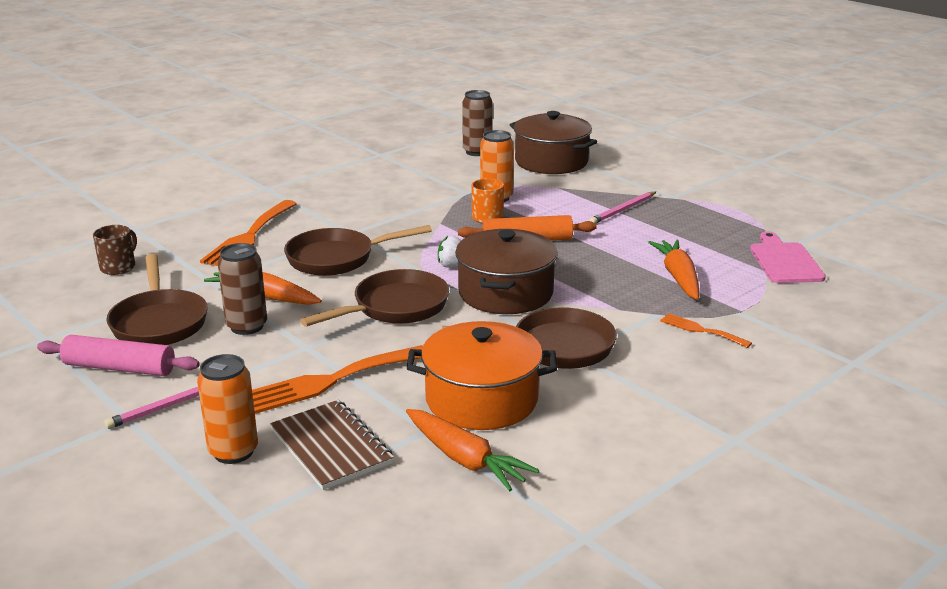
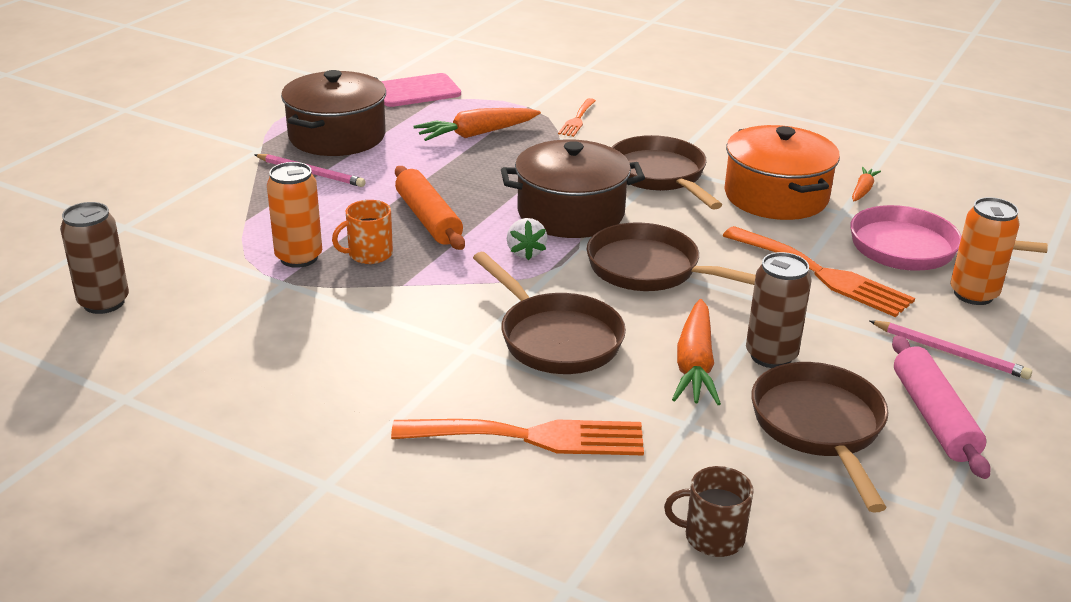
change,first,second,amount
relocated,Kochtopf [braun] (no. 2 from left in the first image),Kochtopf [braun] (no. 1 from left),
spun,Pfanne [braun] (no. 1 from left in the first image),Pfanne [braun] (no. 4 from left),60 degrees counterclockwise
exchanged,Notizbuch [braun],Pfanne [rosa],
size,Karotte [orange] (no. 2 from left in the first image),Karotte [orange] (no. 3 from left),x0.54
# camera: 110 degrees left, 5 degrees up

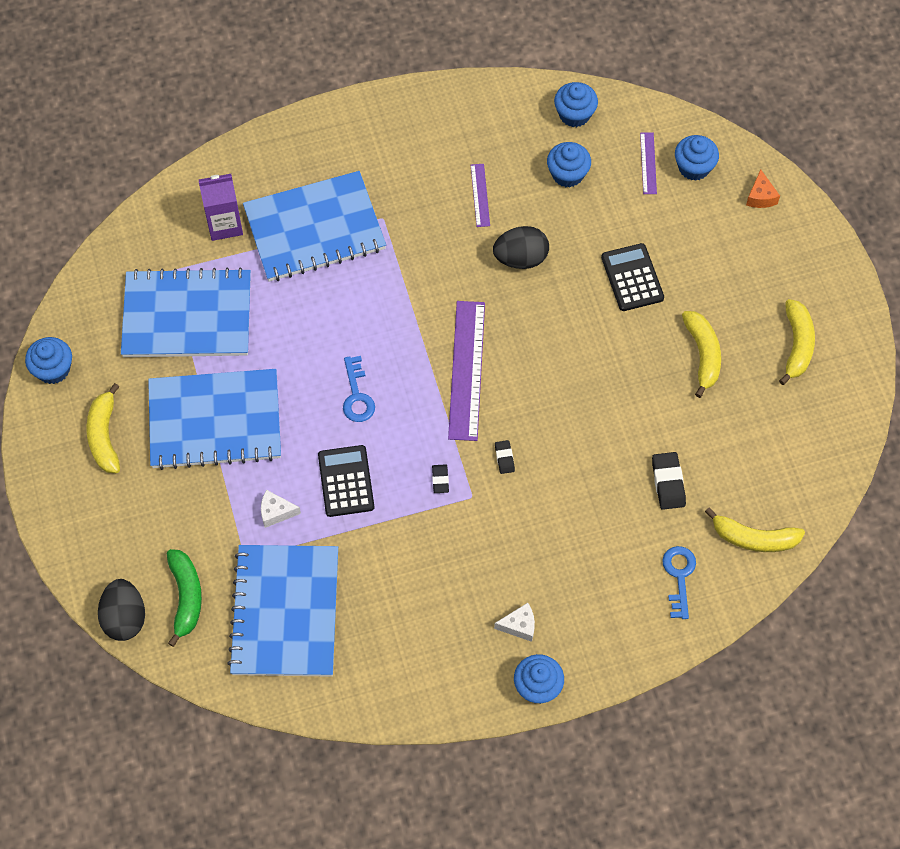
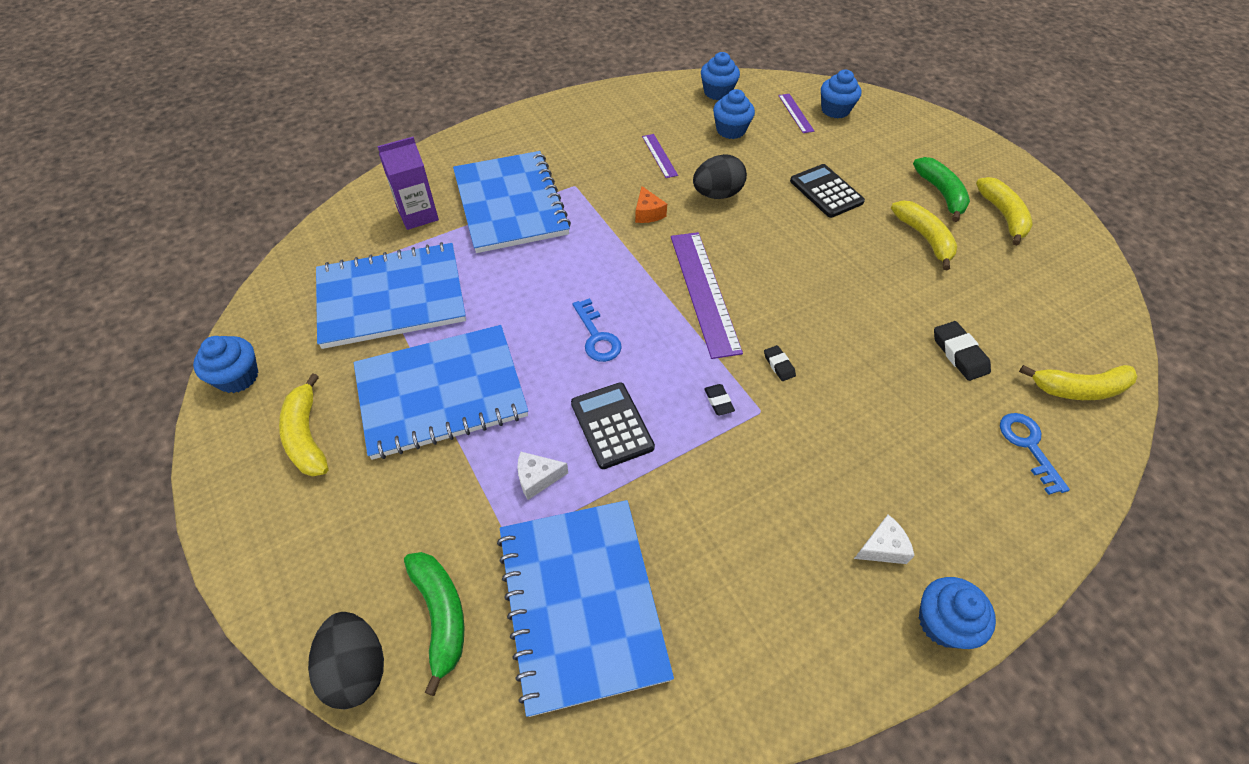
change,first,second,amount
spun,Notizbuch [blau] (no. 4 from left in the first image),Notizbuch [blau] (no. 3 from left),75 degrees counterclockwise
relocated,Käse [orange],,
appeared,,Banane [grün] (no. 2 from left),
# camera: 15 degrees left, 10 degrees down

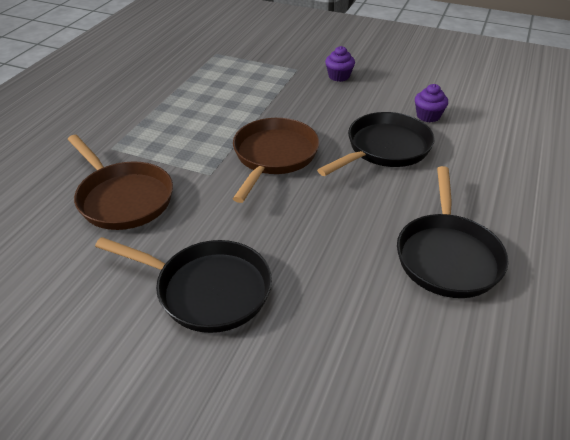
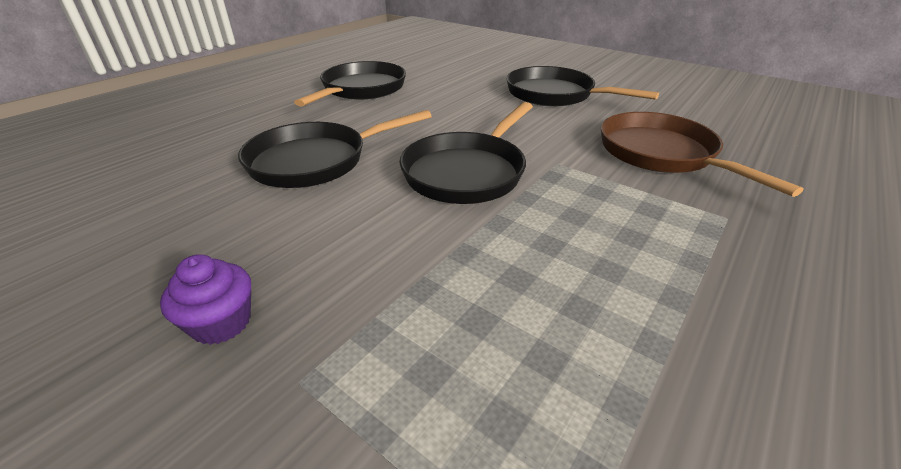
change,first,second,amount
colour,Pfanne [braun] (no. 2 from left),Pfanne [schwarz] (no. 3 from left),
missing,Muffin [lila] (no. 2 from left),,
# camera: 165 degrees left, 5 degrees down

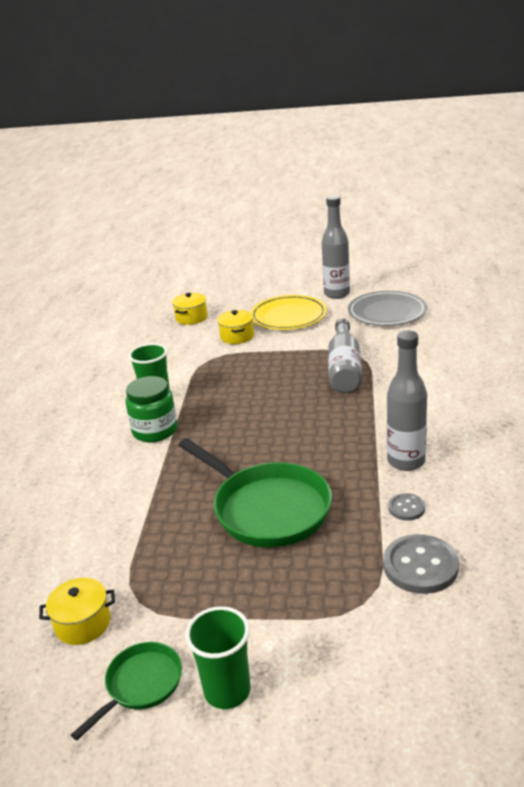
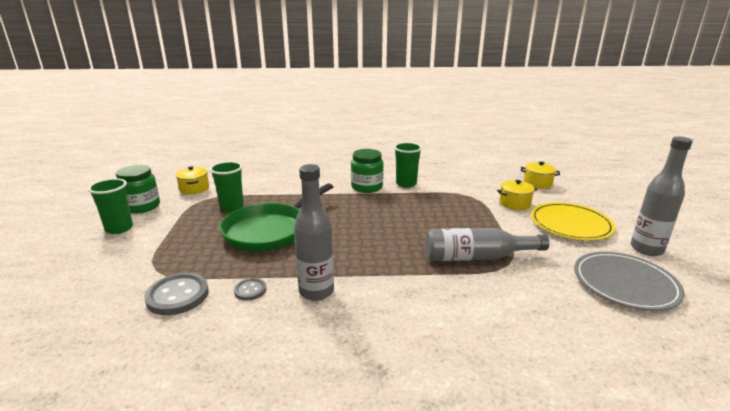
change,first,second,amount
exchanged,Pfanne [grün] (no. 1 from left),Einmachglas [grün] (no. 1 from left),
appeared,,Becher [grün] (no. 2 from left),
# camera: 80 degrees right, 5 degrees down

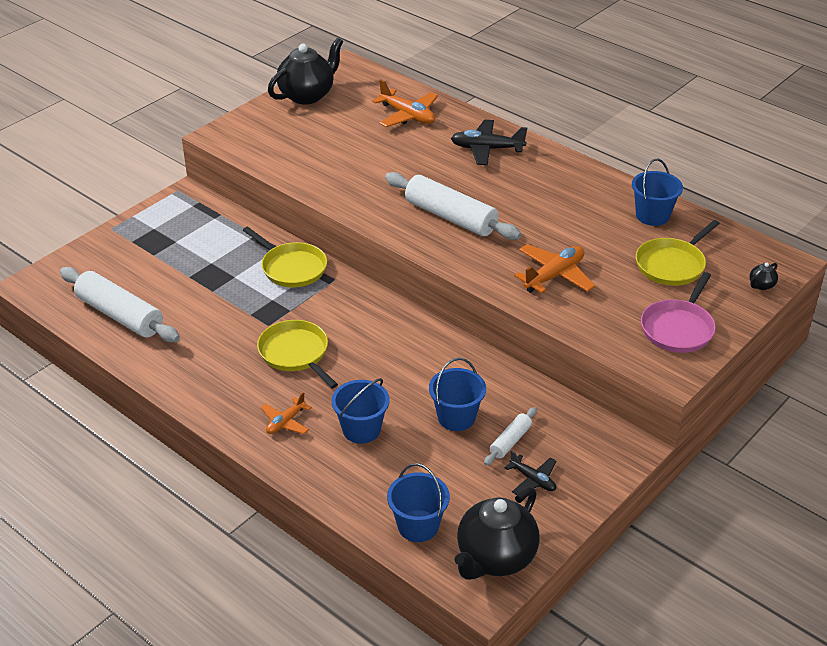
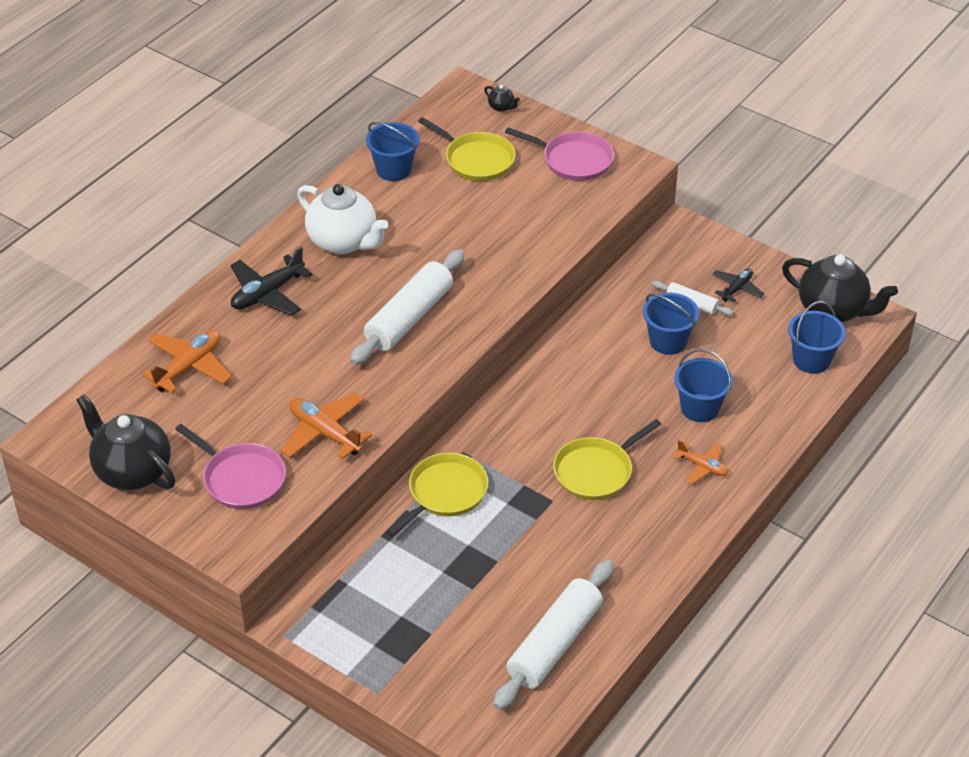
change,first,second,amount
appeared,,Pfanne [rosa] (no. 1 from left),
spun,Flugzeug [schwarz] (no. 1 from left),,45 degrees clockwise
relocated,Flugzeug [orange] (no. 3 from left in the first image),Flugzeug [orange] (no. 2 from left),
appeared,,Teekanne [weiß],
# camera: 95 degrees left, 5 degrees up

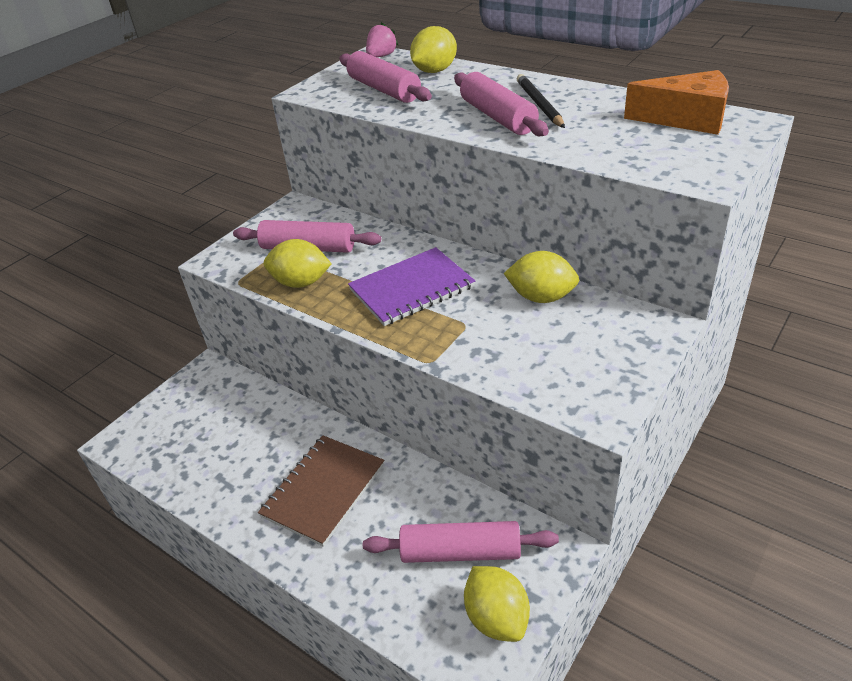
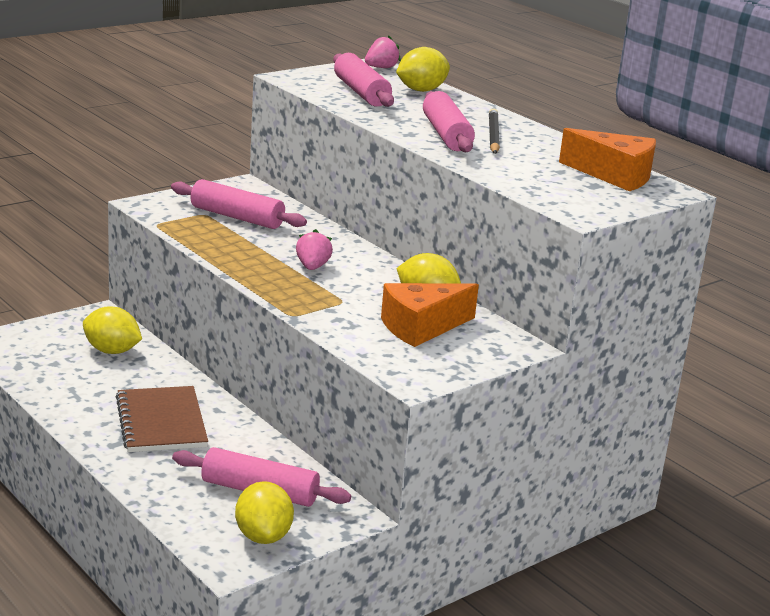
change,first,second,amount
relocated,Zitrone [gelb] (no. 1 from left),,
spun,Notizbuch [braun],,60 degrees counterclockwise
exchanged,Notizbuch [lila],Erdbeere [rosa] (no. 1 from left),
appeared,,Käse [orange] (no. 1 from left),
# camera: 10 degrees right, 15 degrees down

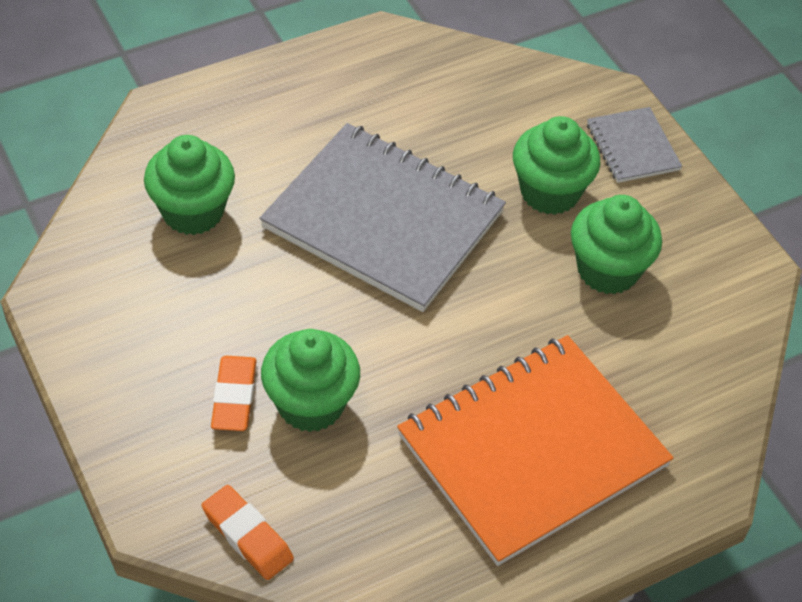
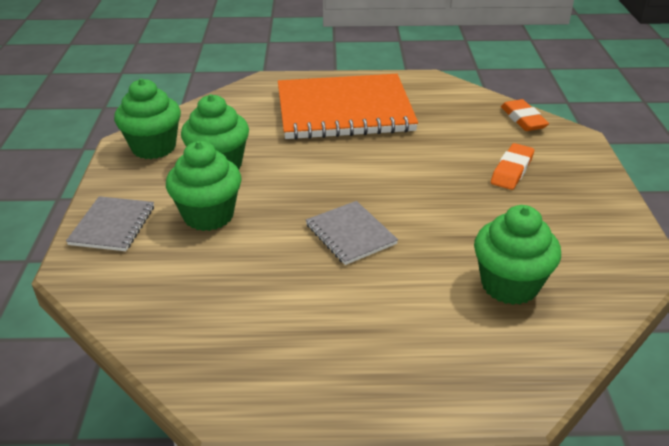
change,first,second,amount
relocated,Muffin [grün] (no. 2 from left in the first image),Muffin [grün] (no. 1 from left),
size,Notizbuch [grau] (no. 1 from left in the first image),Notizbuch [grau] (no. 2 from left),x0.46
# camera: 150 degrees left, 15 degrees down

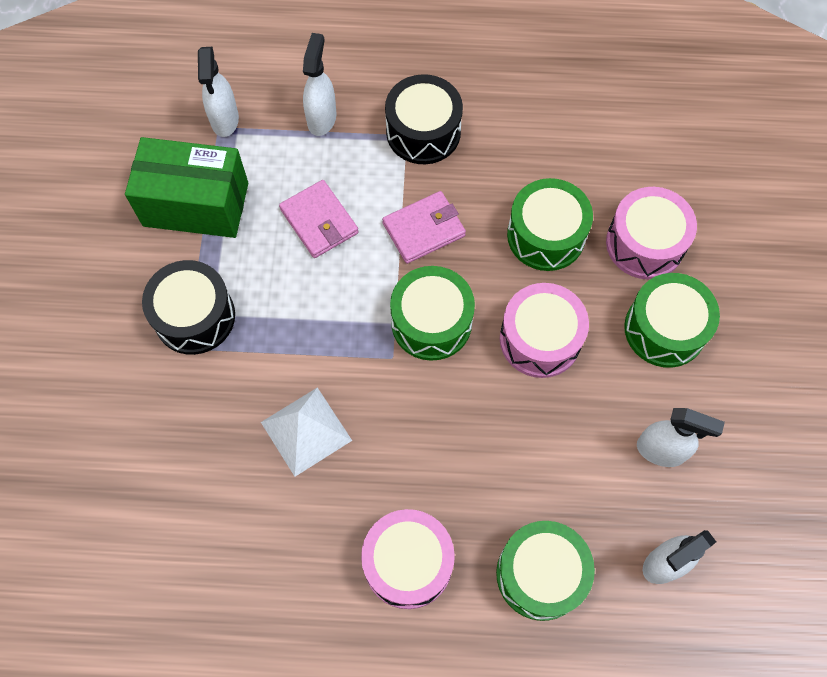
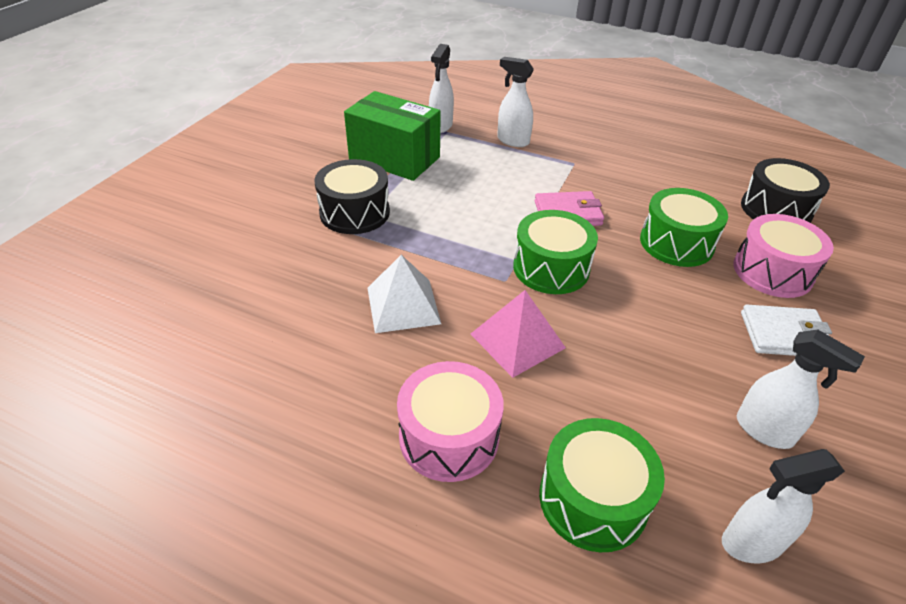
change,first,second,amount
appeared,,Pyramide [rosa],
spun,Sprühflasche [weiß] (no. 2 from left),,90 degrees counterclockwise
relocated,Trommel [schwarz] (no. 2 from left),,
exchanged,Trommel [grün] (no. 4 from left),Geldbörse [weiß],
missing,Geldbörse [rosa] (no. 1 from left),,
missing,Trommel [rosa] (no. 2 from left),,
# camera: 20 degrees right, 25 degrees down

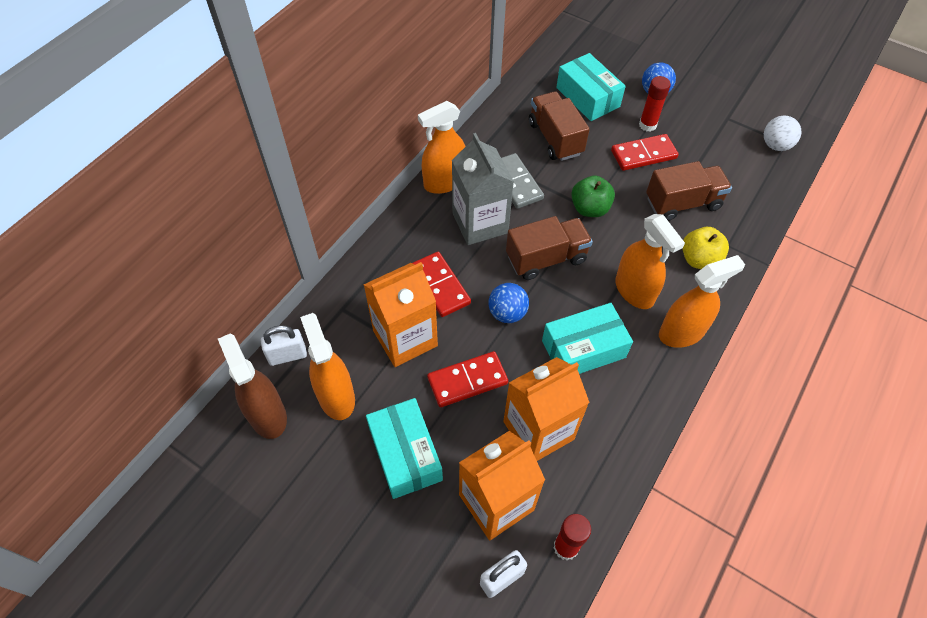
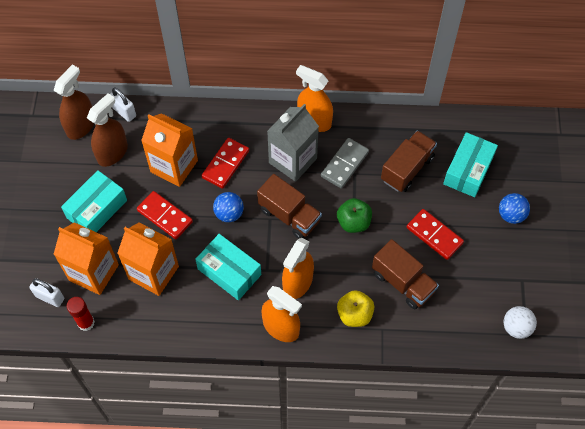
change,first,second,amount
colour,Sprühflasche [orange] (no. 1 from left),Sprühflasche [braun] (no. 2 from left),
missing,Klebestift [rot] (no. 2 from left),,
# camera: 60 degrees right, 5 degrees up

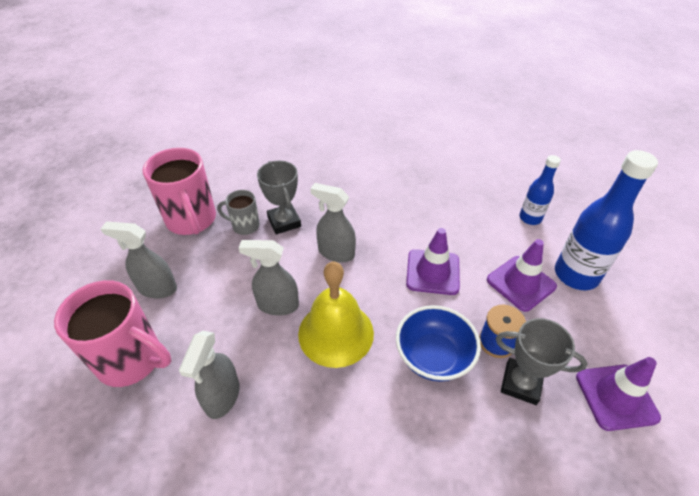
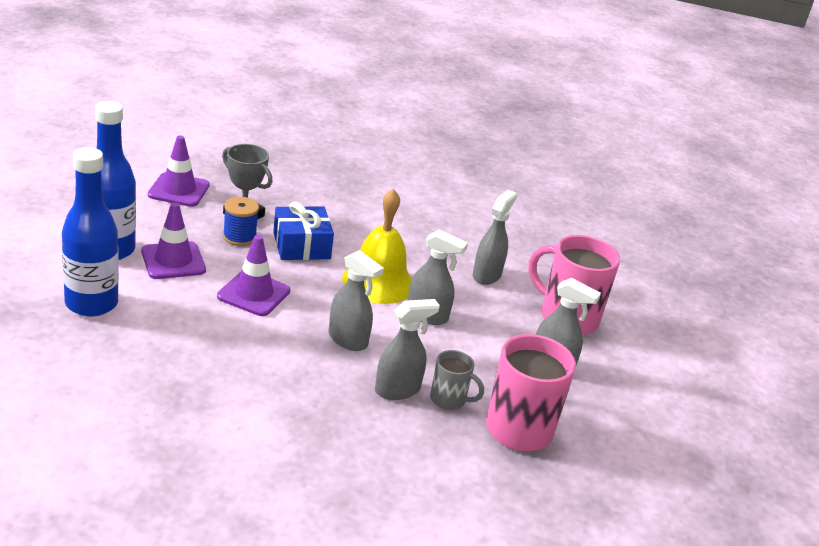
change,first,second,amount
size,Flasche [blau] (no. 1 from left),,x1.76
exchanged,Schüssel [blau],Geschenk [blau],
exchanged,Pokal [grau] (no. 1 from left),Sprühflasche [grau] (no. 2 from left),
# camera: 170 degrees left, 15 degrees down

